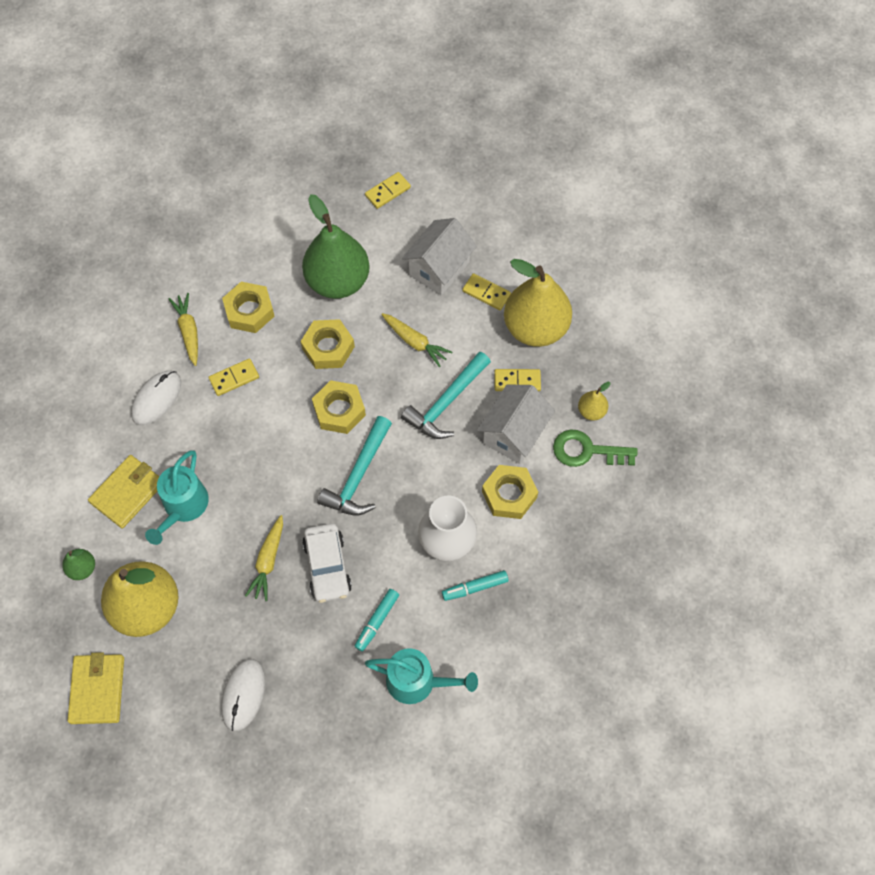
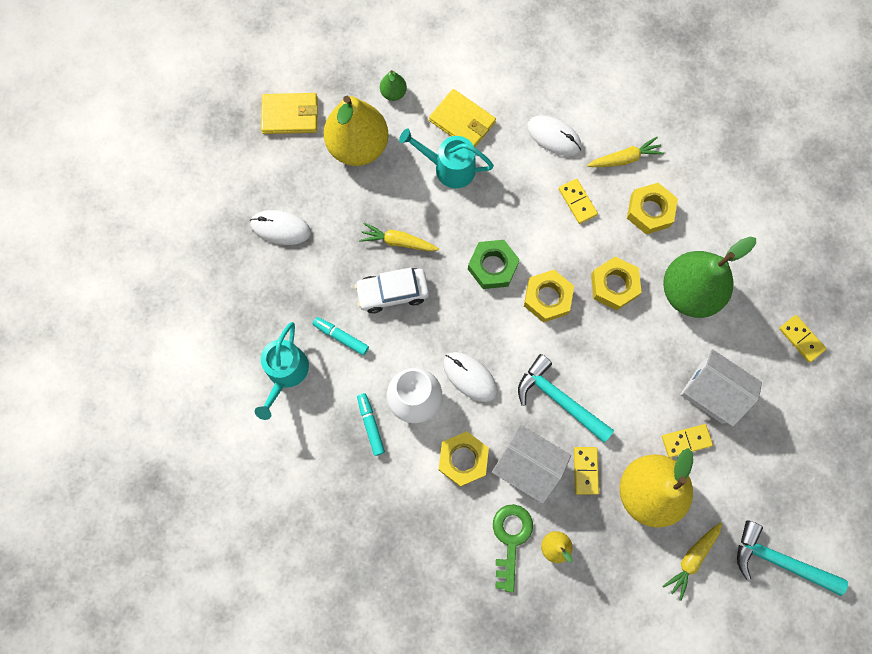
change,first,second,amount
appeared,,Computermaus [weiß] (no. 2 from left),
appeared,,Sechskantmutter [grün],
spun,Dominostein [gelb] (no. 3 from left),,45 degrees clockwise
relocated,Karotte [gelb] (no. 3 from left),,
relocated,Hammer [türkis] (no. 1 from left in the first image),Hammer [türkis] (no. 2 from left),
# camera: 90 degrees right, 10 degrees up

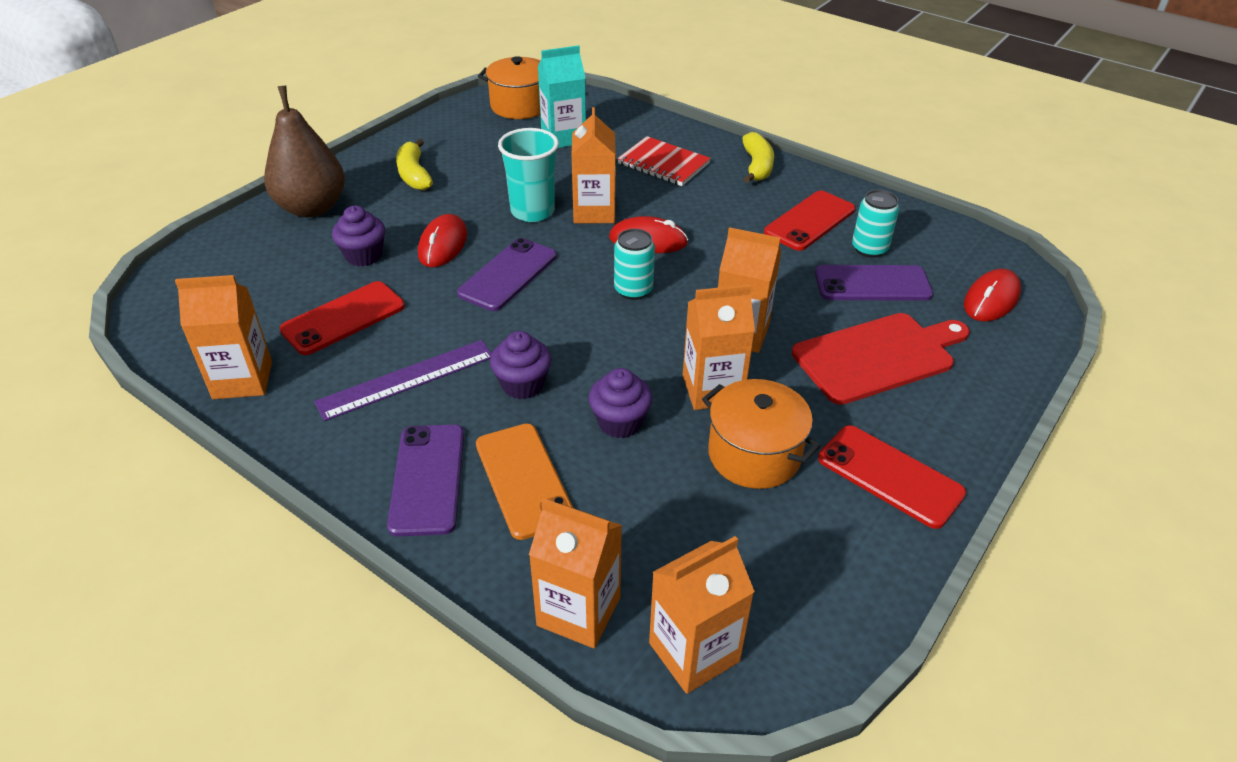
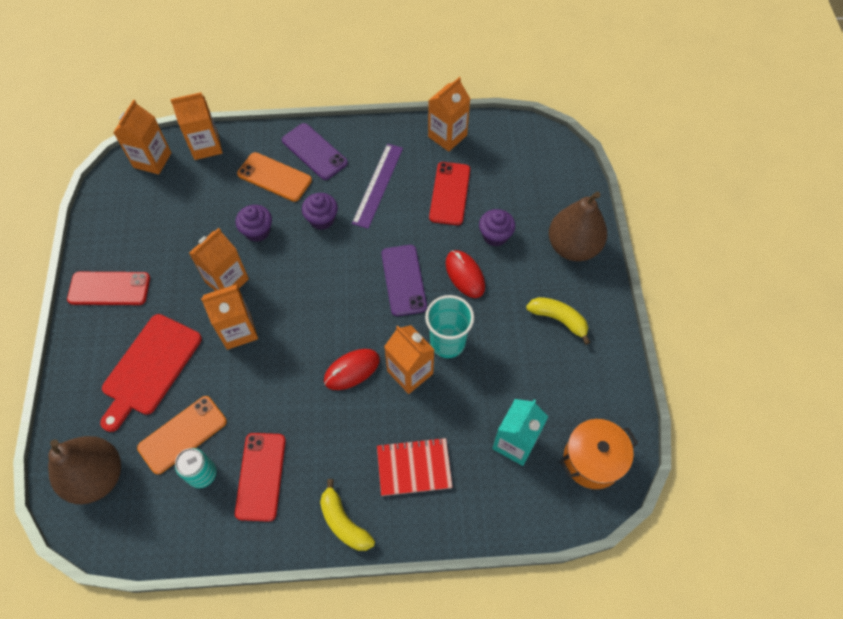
change,first,second,amount
exchanged,Computermaus [rot] (no. 3 from left),Birne [braun] (no. 1 from left),
colour,Handy [lila] (no. 3 from left),Handy [orange] (no. 1 from left),
missing,Dose [türkis] (no. 1 from left),,
missing,Kochtopf [orange] (no. 2 from left),,
# camera: 140 degrees right, 20 degrees up

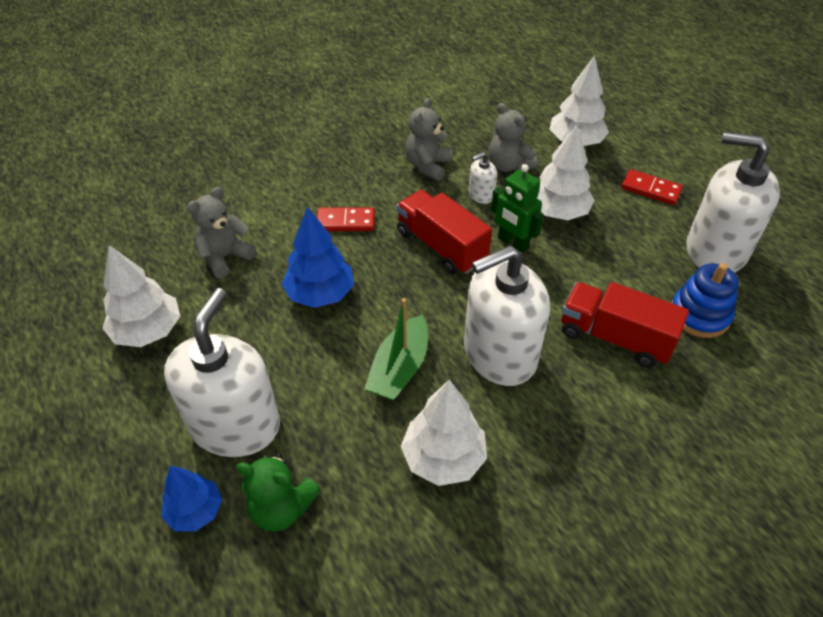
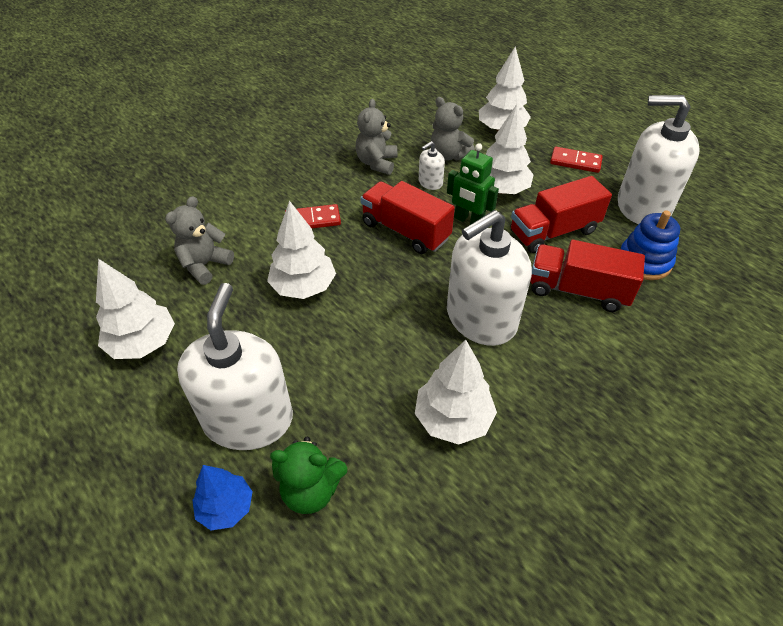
change,first,second,amount
colour,Baum [blau] (no. 2 from left),Baum [weiß] (no. 2 from left),
appeared,,Lastwagen [rot] (no. 2 from left),
missing,Boot [grün],,
# camera: 10 degrees left, 0 degrees up

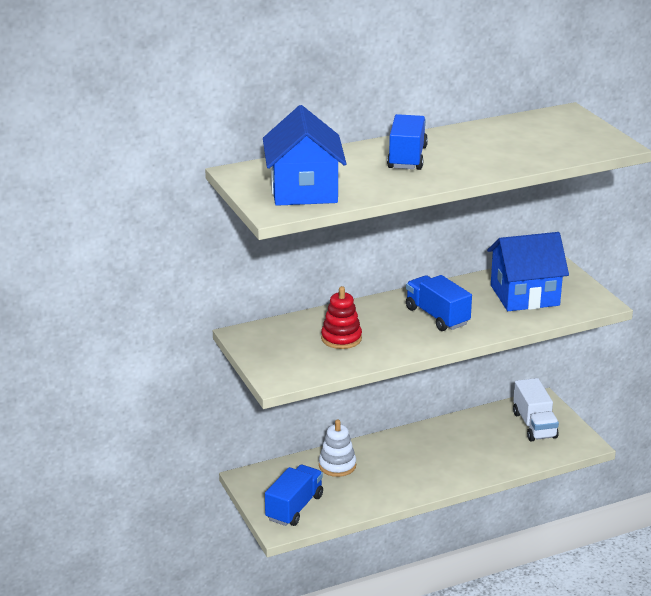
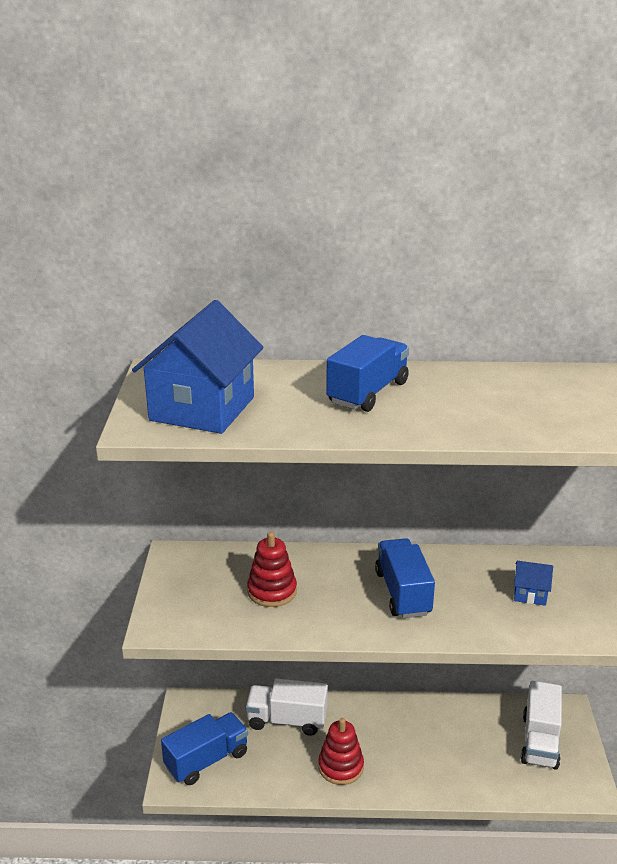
change,first,second,amount
exchanged,Stapelspielzeug [weiß],Lastwagen [weiß] (no. 1 from left),
appeared,,Stapelspielzeug [rot] (no. 2 from left),
size,Haus [blau] (no. 2 from left),,x0.44
# camera: 25 degrees right, 0 degrees up

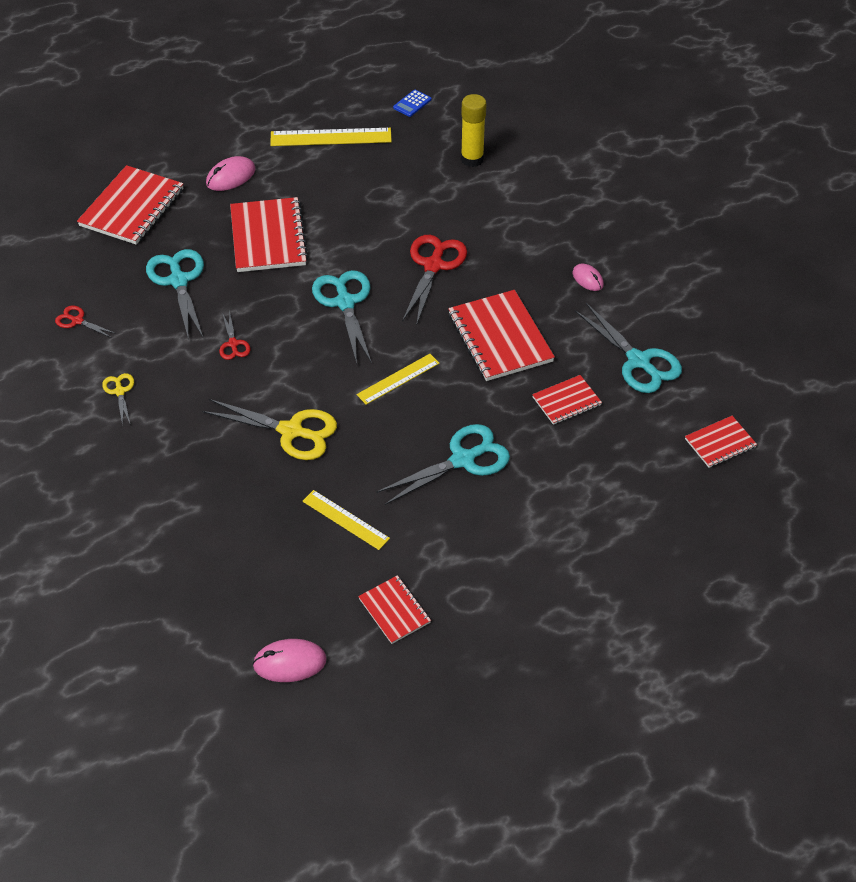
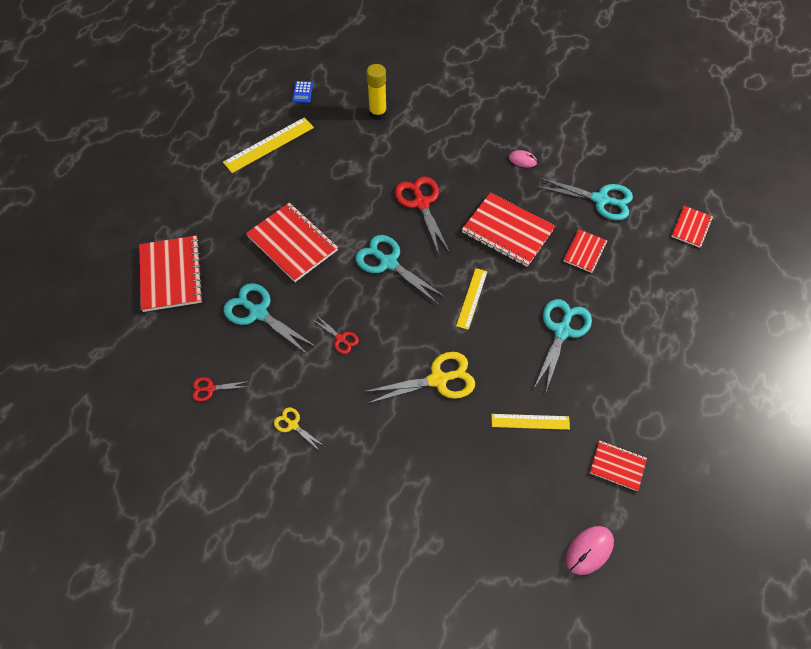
change,first,second,amount
missing,Computermaus [rosa] (no. 1 from left),,
# camera: 35 degrees left, 10 degrees up

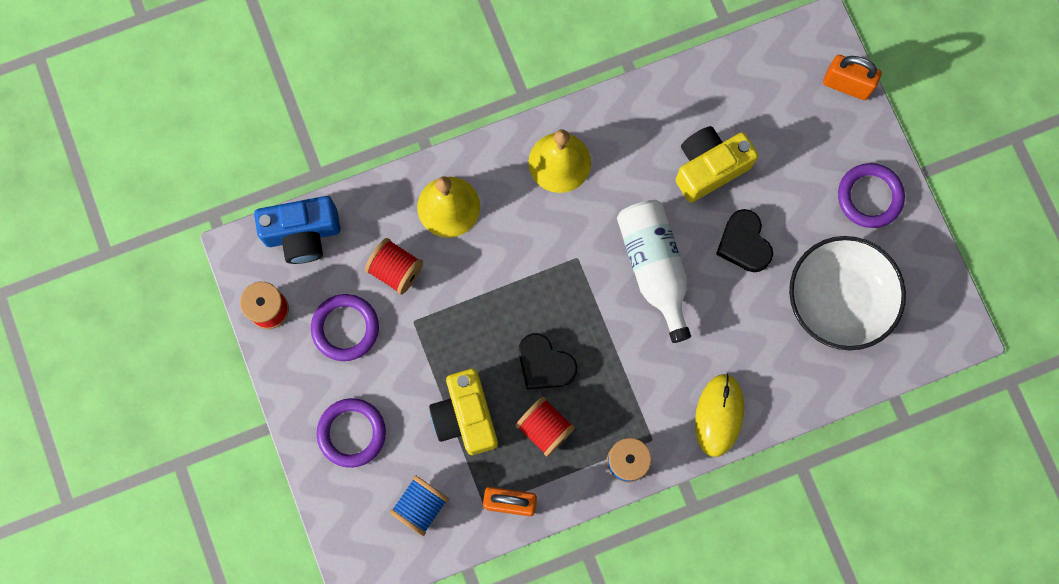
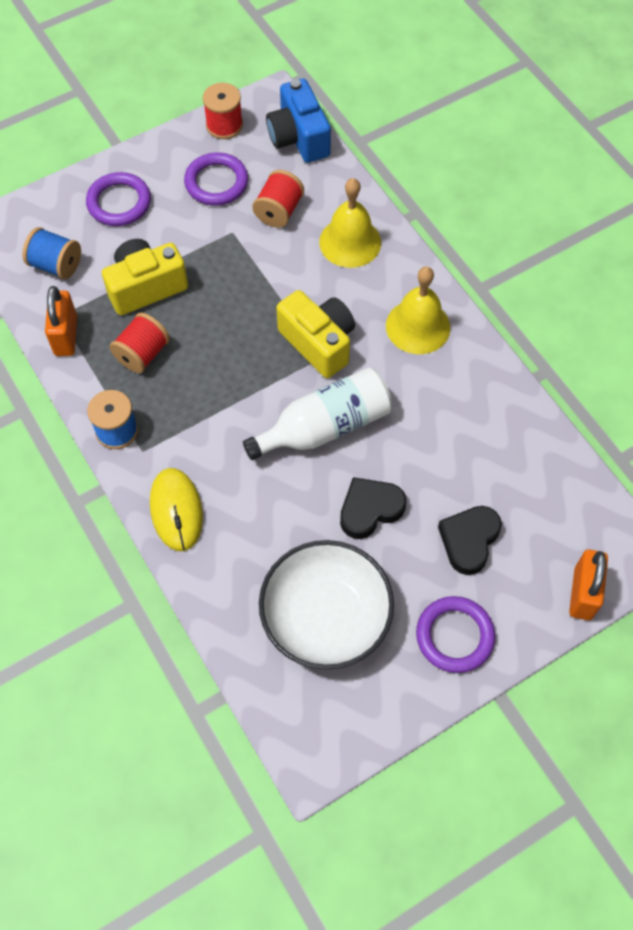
change,first,second,amount
spun,Computermaus [gelb],,75 degrees clockwise
relocated,Kamera [gelb] (no. 2 from left),,
relocated,Herz [schwarz] (no. 1 from left in the first image),Herz [schwarz] (no. 2 from left),
# camera: 80 degrees right, 15 degrees down

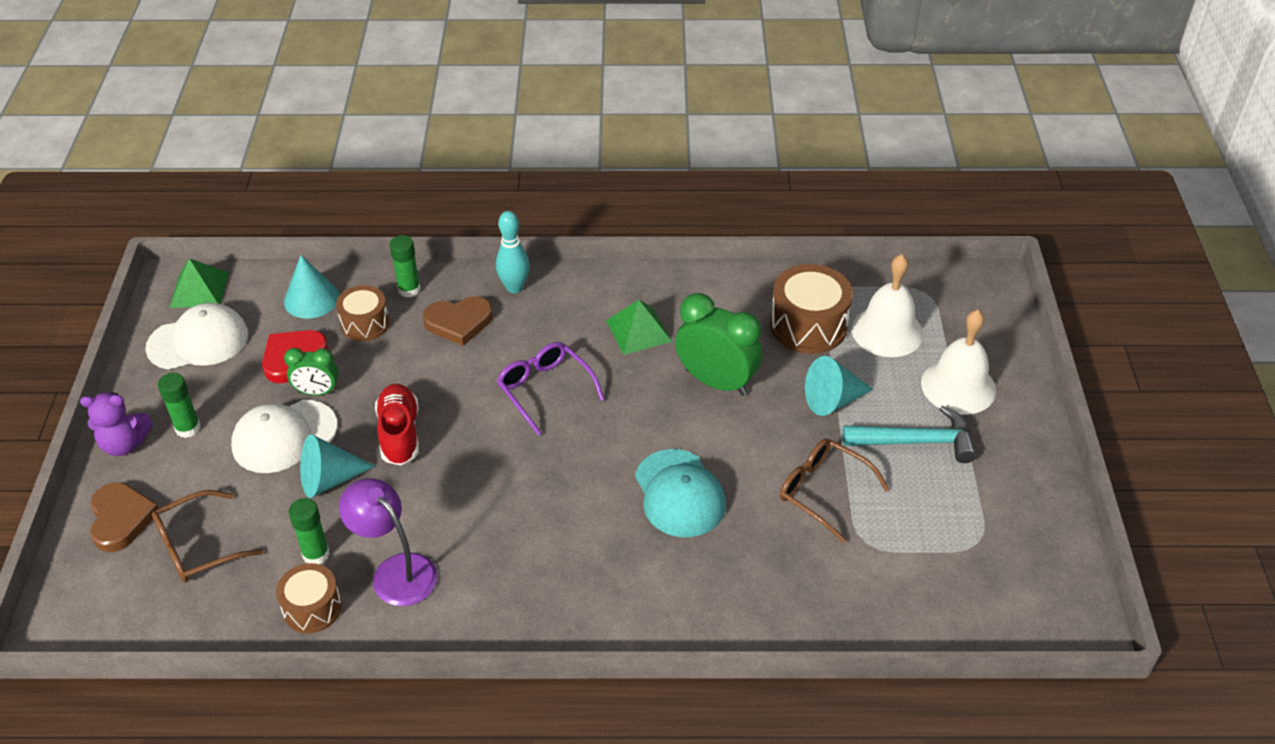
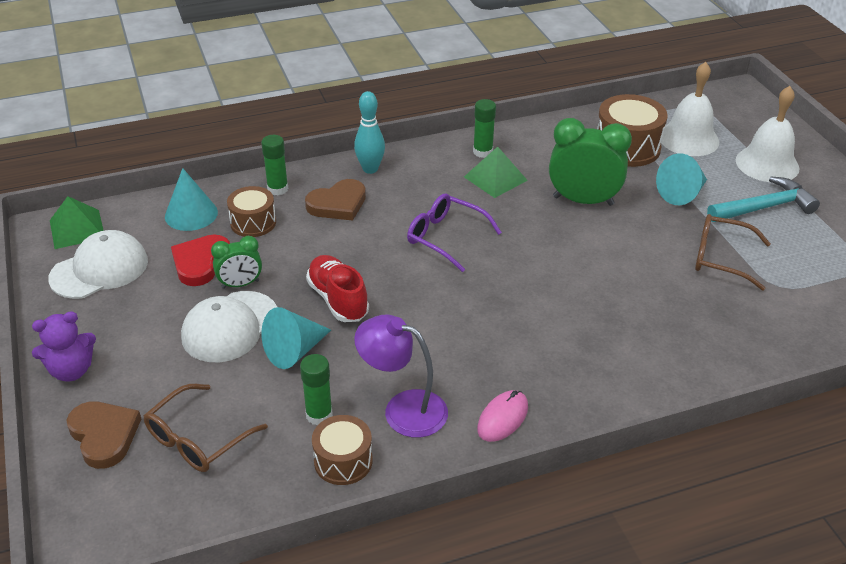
change,first,second,amount
relocated,Klebestift [grün] (no. 1 from left in the first image),Klebestift [grün] (no. 3 from left),
appeared,,Computermaus [rosa],
missing,Kappe [türkis],,
# camera: 20 degrees left, 5 degrees down

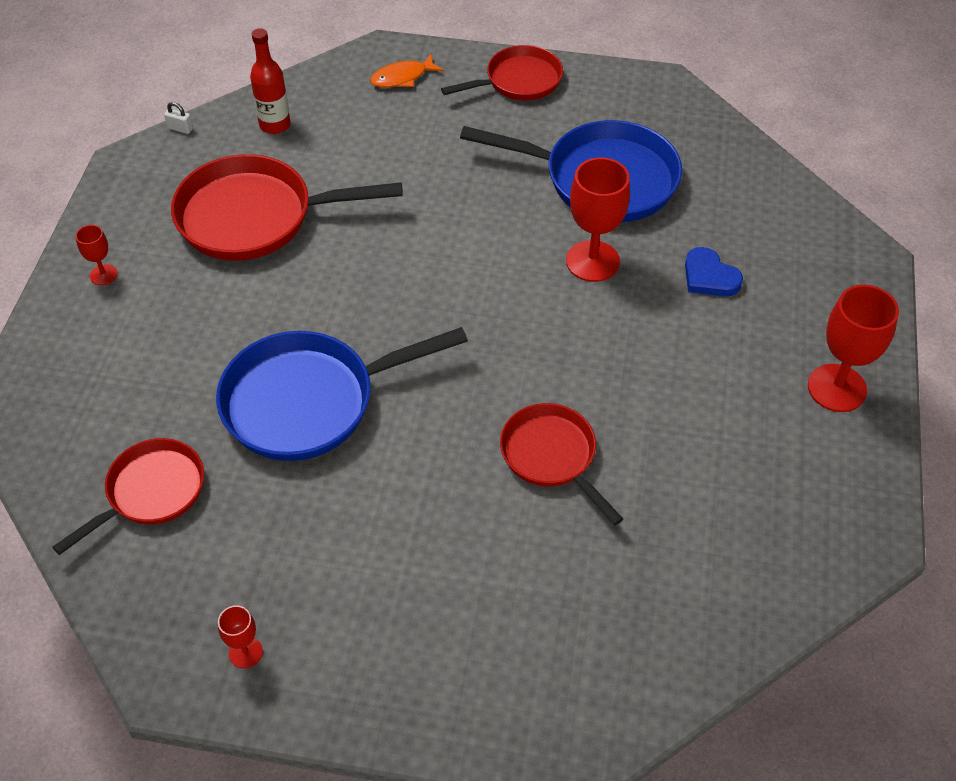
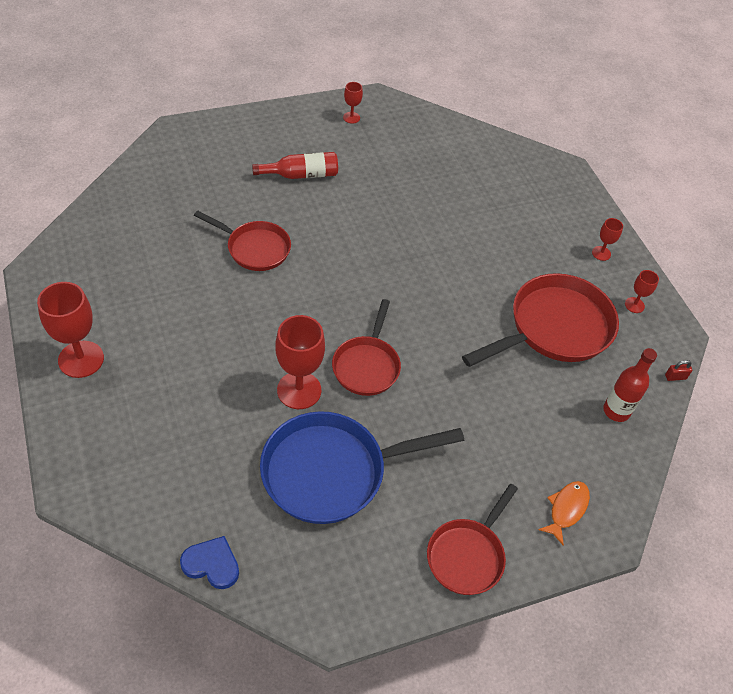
change,first,second,amount
relocated,Herz [blau],,
appeared,,Flasche [rot] (no. 1 from left),
relocated,Pfanne [rot] (no. 1 from left in the first image),Pfanne [rot] (no. 2 from left),
appeared,,Kelch [rot] (no. 5 from left),
colour,Vorhängeschloss [weiß],Vorhängeschloss [rot],
missing,Pfanne [blau] (no. 1 from left),,
# camera: 145 degrees right, 0 degrees up

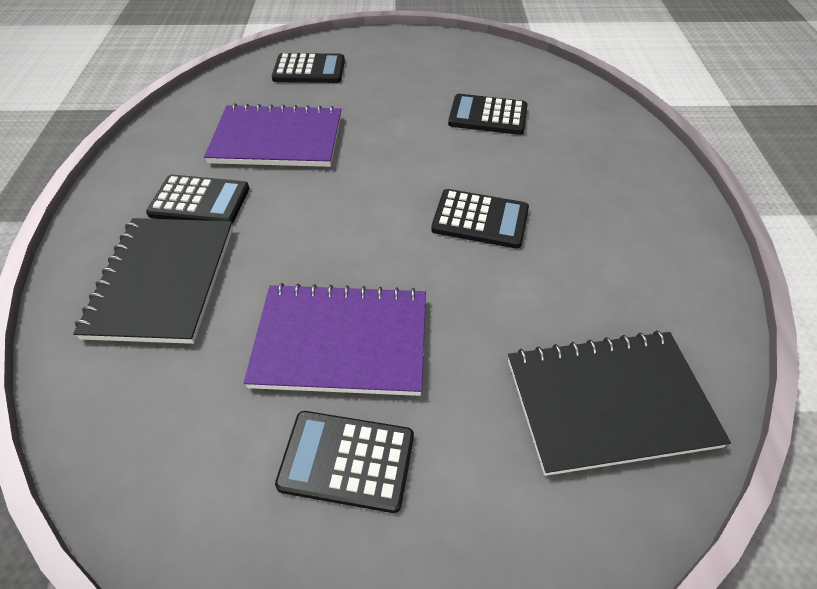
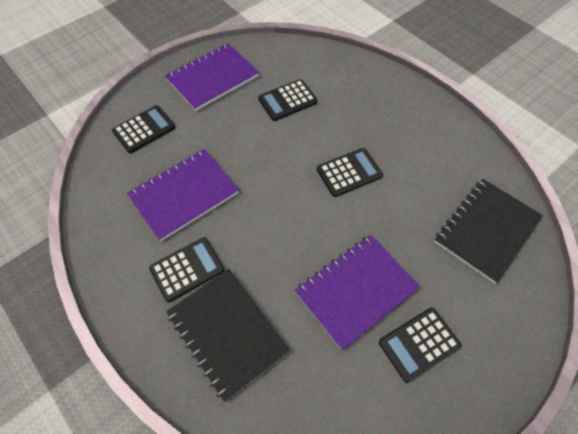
change,first,second,amount
appeared,,Notizbuch [lila] (no. 2 from left),
# camera: 40 degrees left, 10 degrees up

